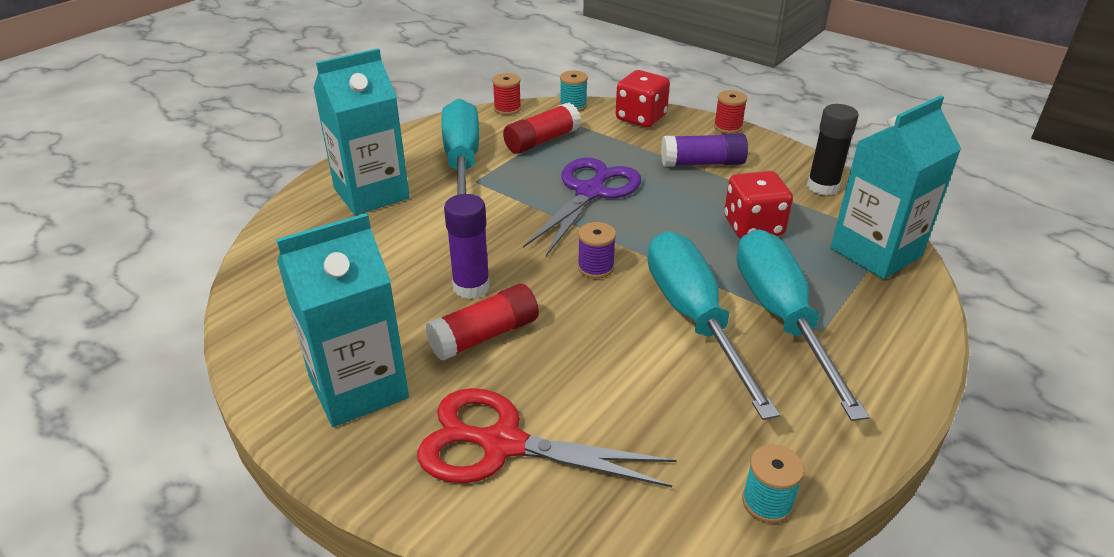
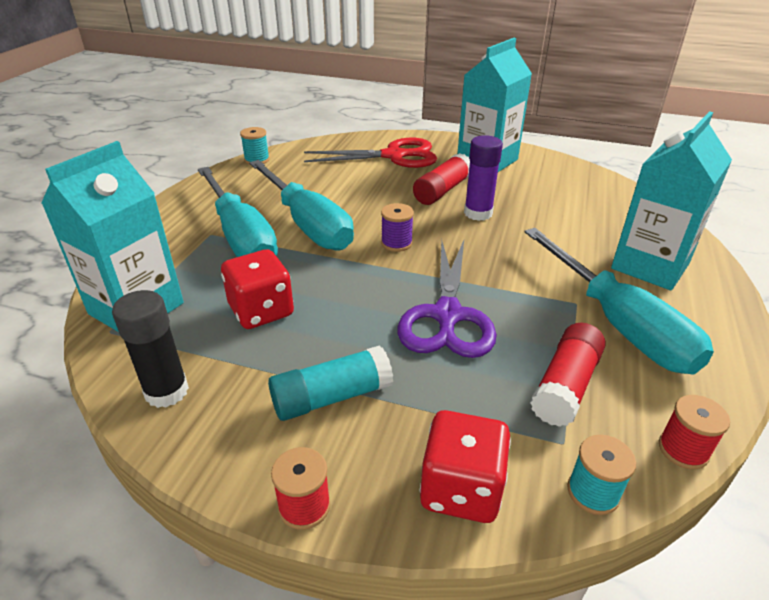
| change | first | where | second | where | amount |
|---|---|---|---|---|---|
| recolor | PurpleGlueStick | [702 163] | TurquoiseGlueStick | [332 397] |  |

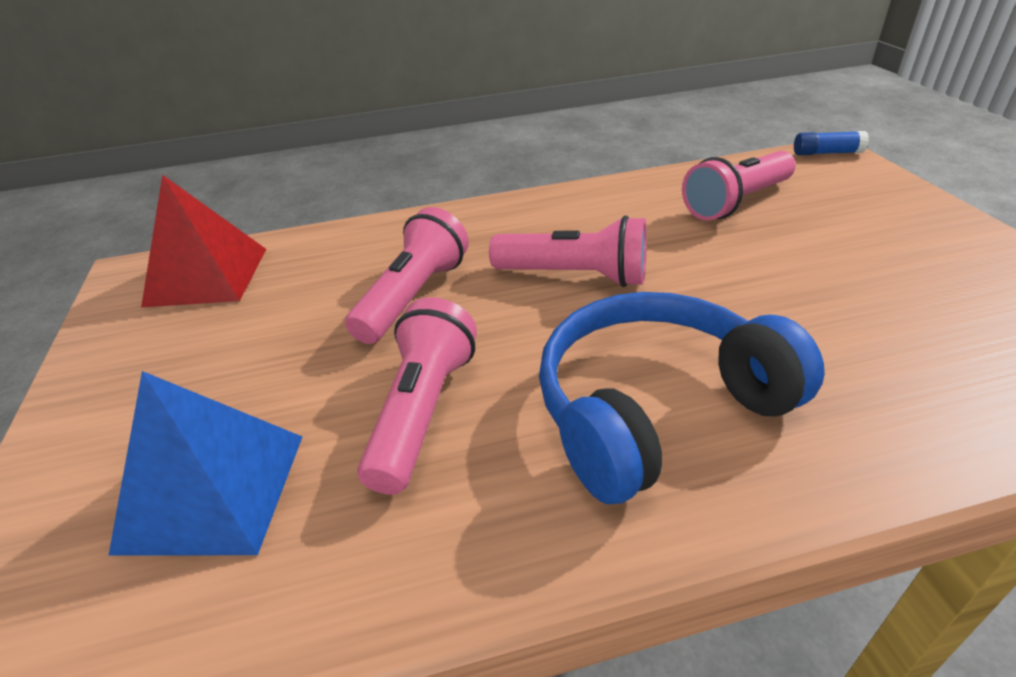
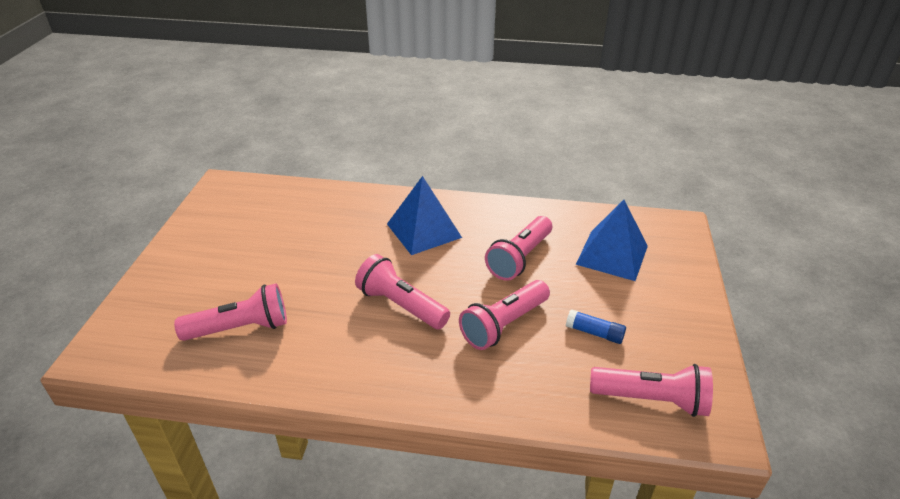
| change | first | where | second | where | amount |
|---|---|---|---|---|---|
| replace | RedPyramid | [207 276] | PinkFlashlight | [651 399] |  |
| replace | BlueHeadphones | [655 408] | BluePyramid | [423 230] |  |
| move | BlueGlueStick | [826 153] |  | [594 333] |  |

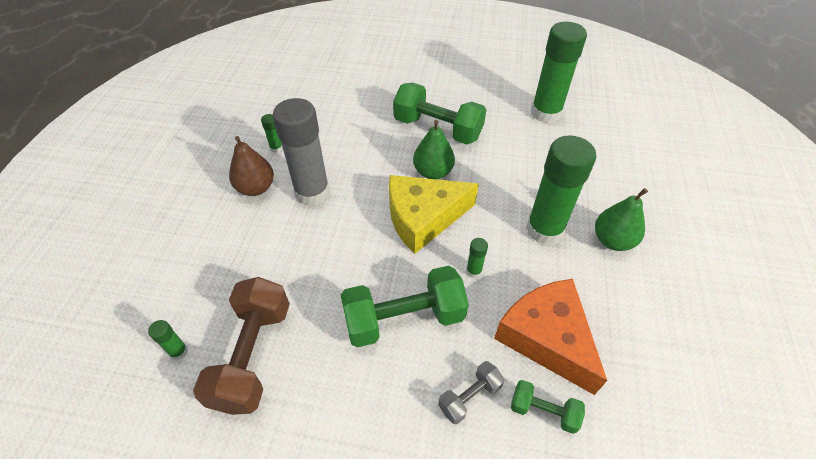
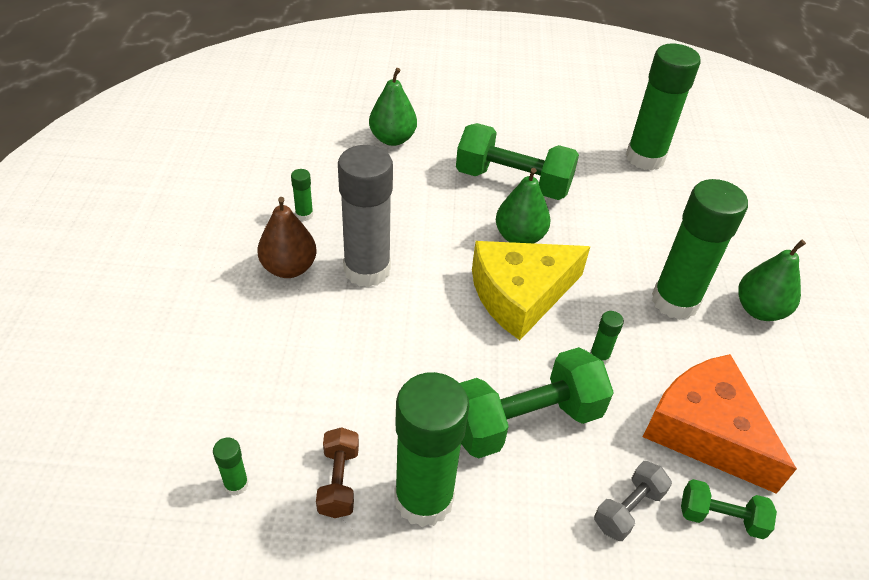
| change | first | where | second | where | amount |
|---|---|---|---|---|---|
| resize | BrownDumbbell | [253 355] |  | [339 481] | x0.51 |
| insert |  |  | GreenPear | [392 139] |  |
| insert |  |  | GreenGlueStick | [424 499] |  |

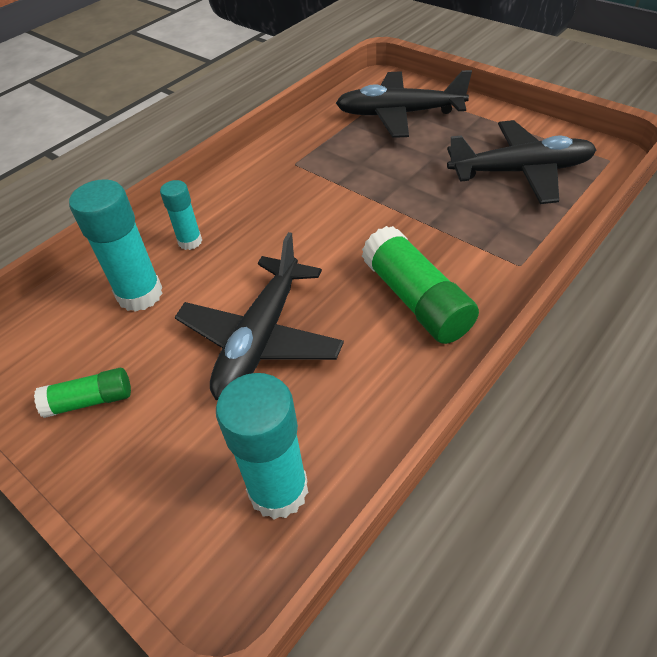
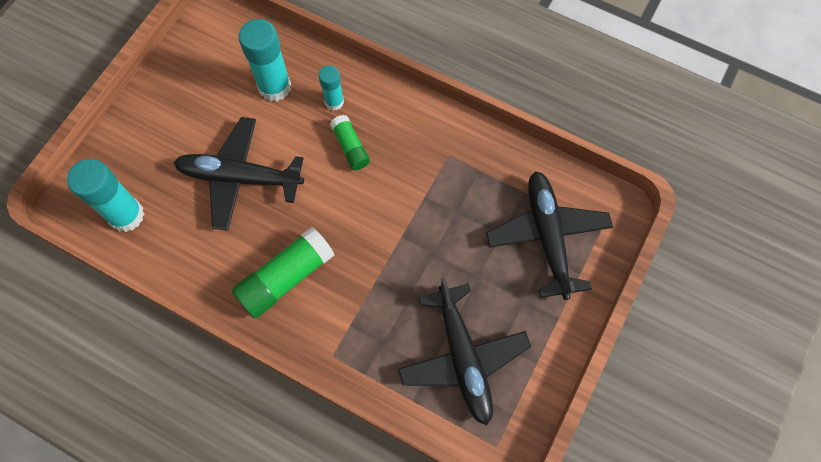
| change | first | where | second | where | amount |
|---|---|---|---|---|---|
| move | GreenGlueStick | [90 401] |  | [350 147] |  |

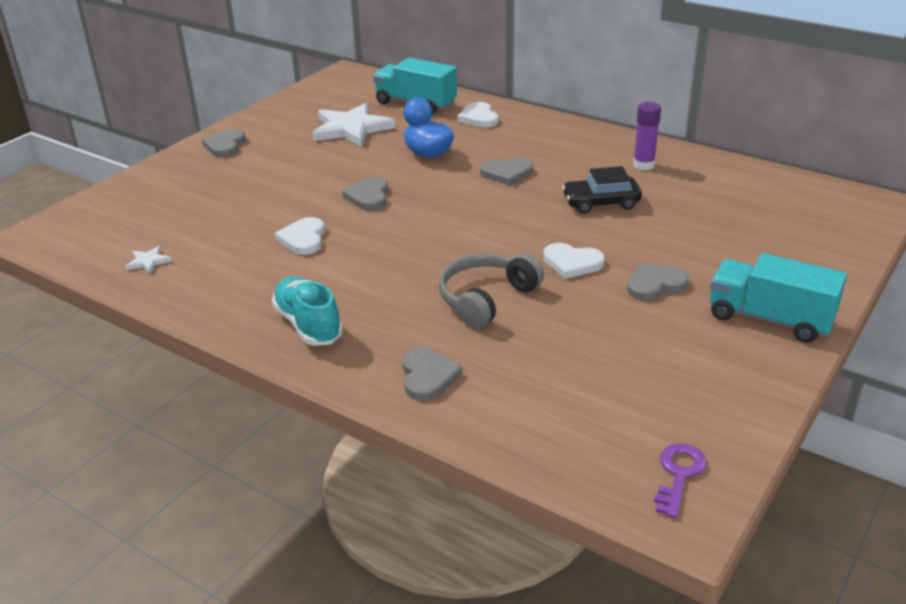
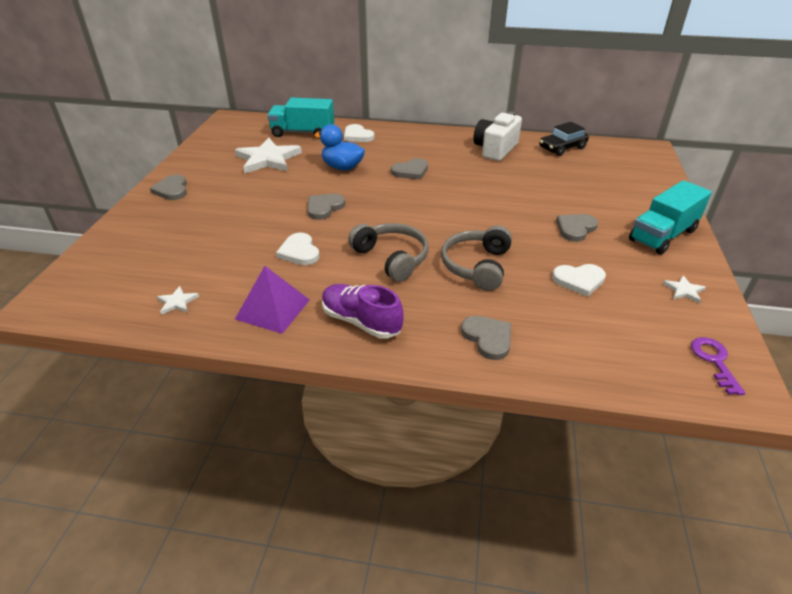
| change | first | where | second | where | amount |
|---|---|---|---|---|---|
| recolor | TurquoiseShoe | [308 325] | PurpleShoe | [361 321] |  |
| rotate | GreyHeart | [368 196] |  | [324 208] | 60 degrees clockwise |
| move | WhiteHeart | [572 263] |  | [579 280] |  |
| move | BlackCar | [601 203] |  | [562 148] |  |
| replace | PurpleGlueStick | [643 165] | WhiteCamera | [495 149] |  |
| rotate | TurquoiseTruck | [769 319] |  | [662 235] | 45 degrees counterclockwise |
| insert |  |  | PurplePyramid | [273 309] |  |
| insert |  |  | GreyHeadphones | [391 258] |  |
| insert |  |  | WhiteStar | [684 291] |  |

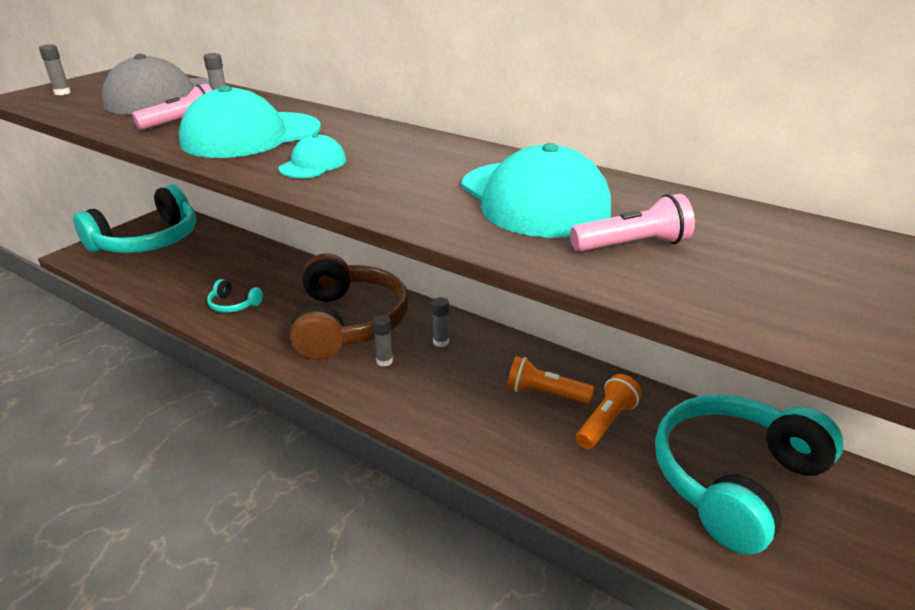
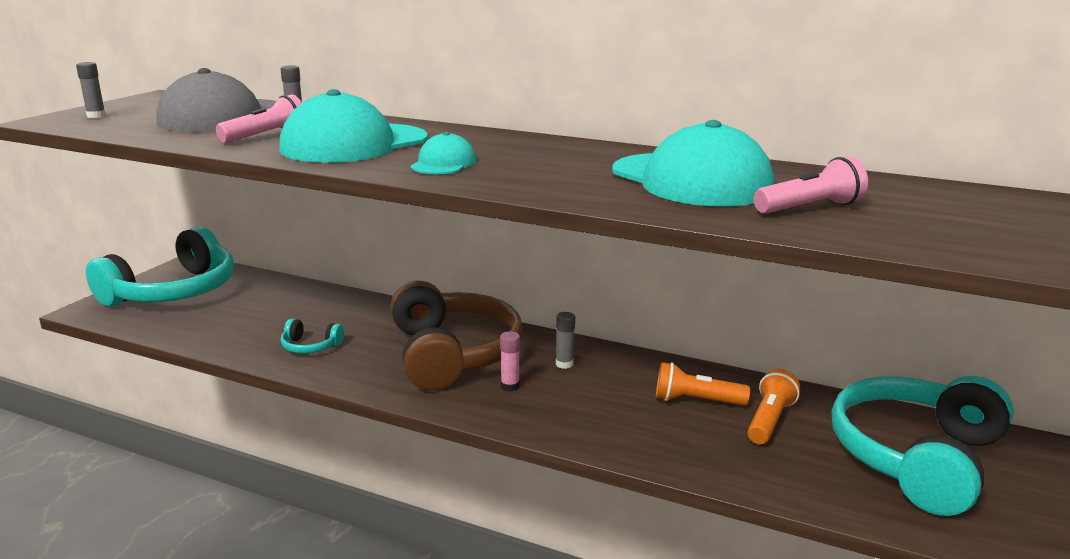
| change | first | where | second | where | amount |
|---|---|---|---|---|---|
| recolor | GreyGlueStick | [384 361] | PinkGlueStick | [510 386] |  |

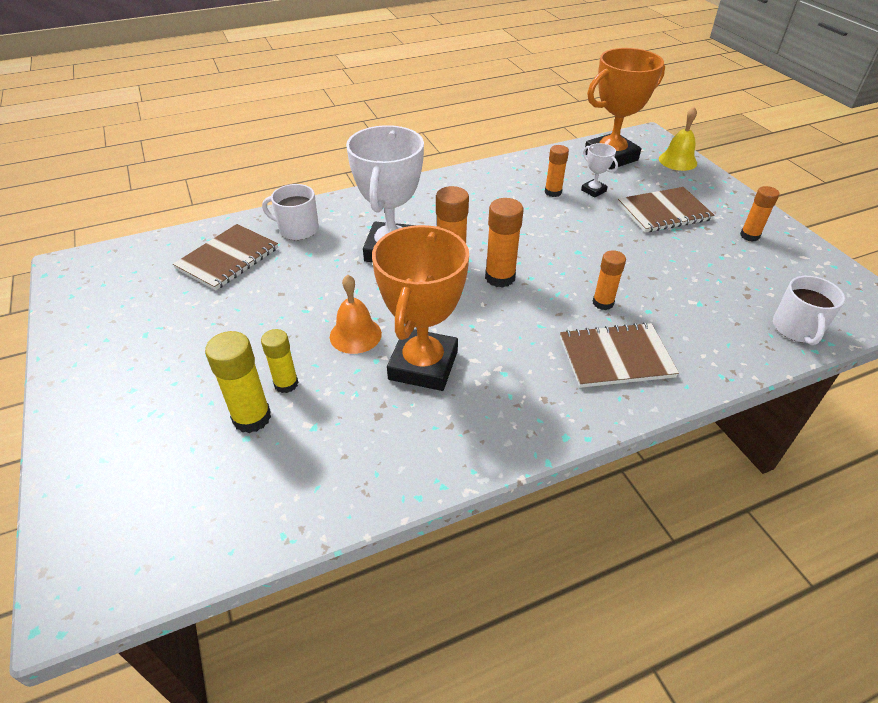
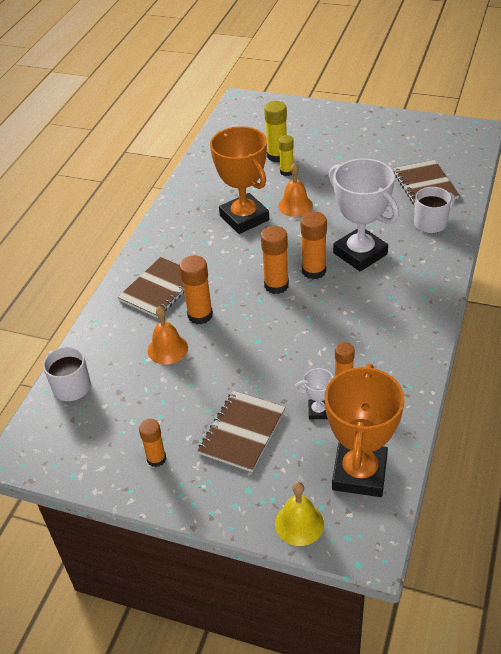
| change | first | where | second | where | amount |
|---|---|---|---|---|---|
| resize | OrangeGlueStick | [603 303] |  | [200 315] | x1.50 |
| insert |  |  | OrangeBell | [167 349] |  |

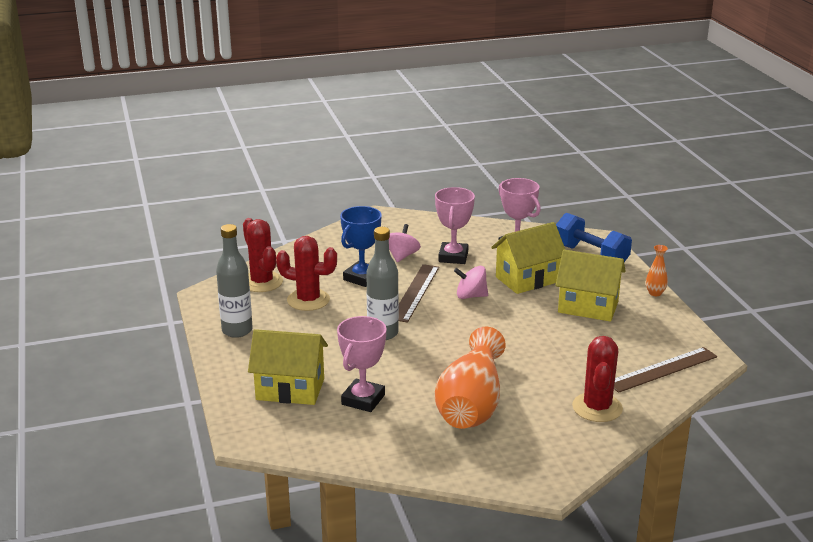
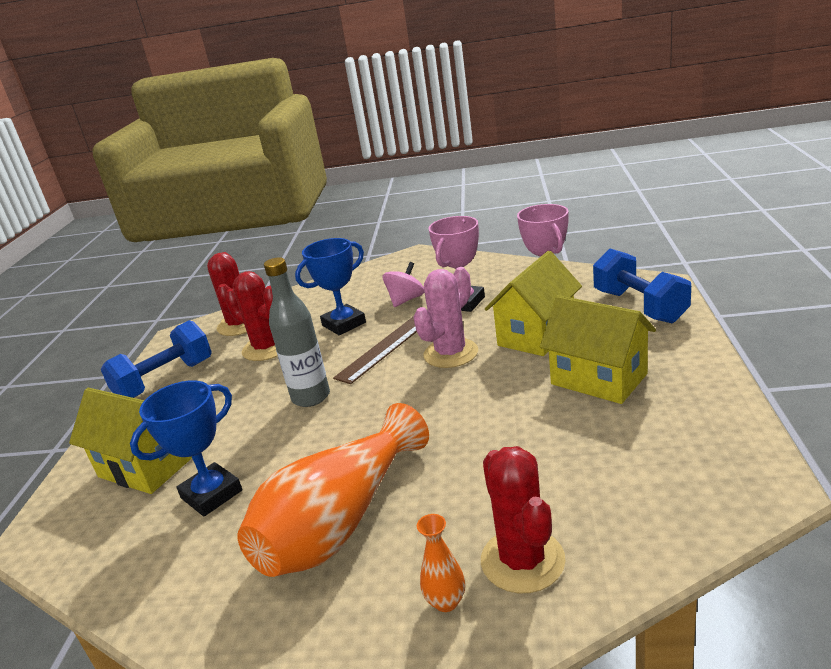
| change | first | where | second | where | amount |
|---|---|---|---|---|---|
| replace | GreyBottle | [237 330] | BlueDumbbell | [165 380] |  |
| recolor | PinkTrophy | [363 400] | BlueTrophy | [211 494] |  |
| replace | PinkSpinningTop | [470 296] | PinkCactus | [450 353] |  |
| rotate | YellowHouse | [527 279] |  | [536 335] | 45 degrees counterclockwise |
| rotate | RedCactus | [597 408] |  | [522 560] | 45 degrees counterclockwise |
| delete | BrownRuler | [662 369] |  |  |  |
| move | OrangeVase | [655 293] |  | [446 601] |  |

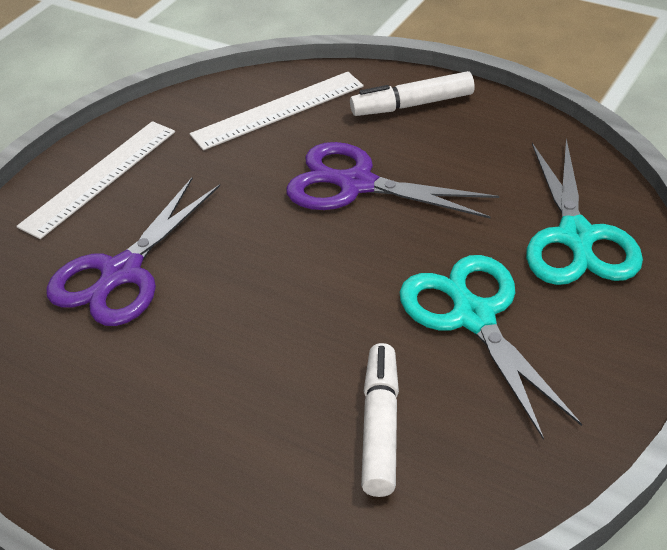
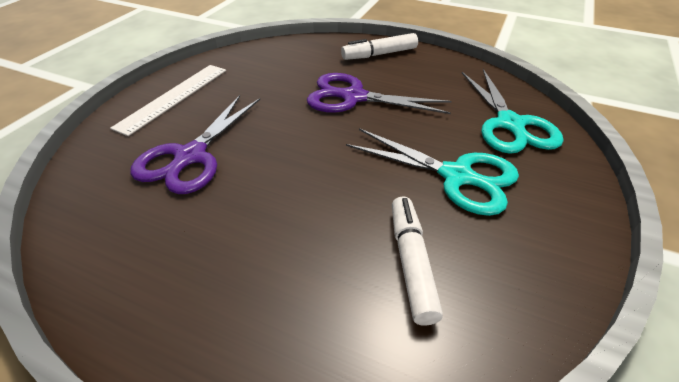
| change | first | where | second | where | amount |
|---|---|---|---|---|---|
| delete | WhiteRuler | [278 110] |  |  |  |
| rotate | TurquoiseScissors | [473 316] |  | [457 176] | 150 degrees clockwise |

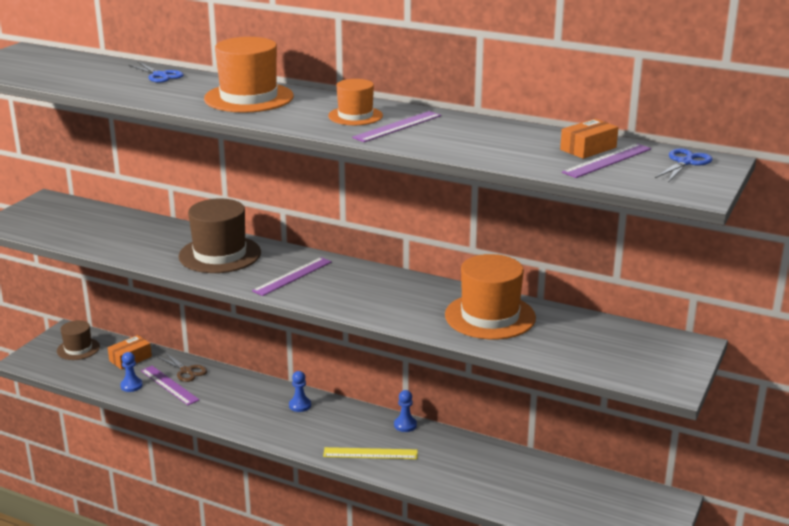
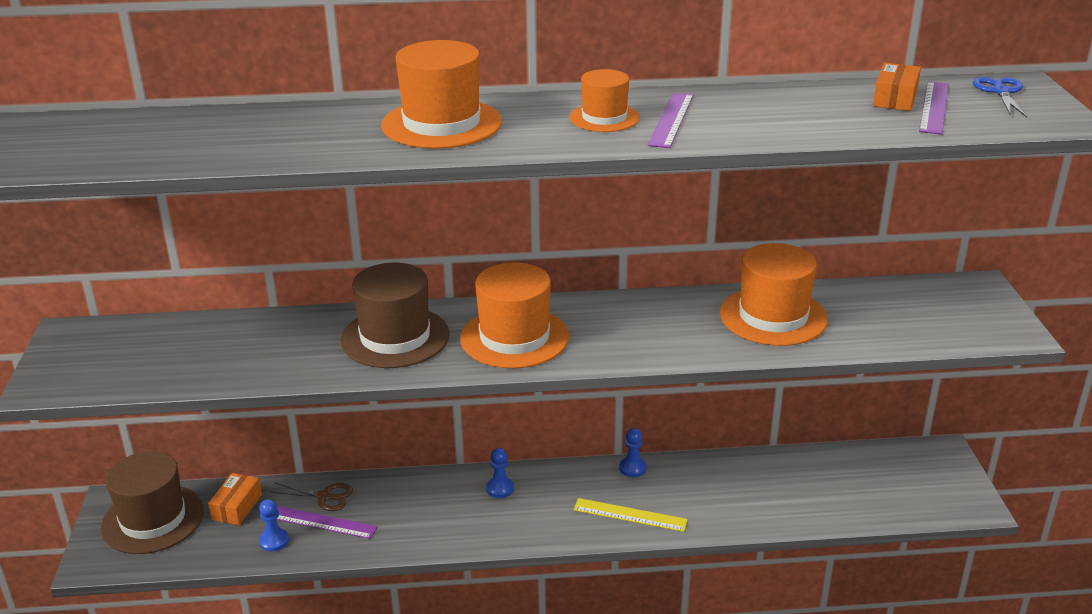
| change | first | where | second | where | amount |
|---|---|---|---|---|---|
| resize | BrownHat | [78 349] |  | [153 519] | x1.70 |
| delete | BlueScissors | [160 75] |  |  |  |
| replace | PurpleRuler | [292 276] | OrangeHat | [514 337] |  |
| rotate | YellowRuler | [370 453] |  | [630 515] | 45 degrees clockwise |

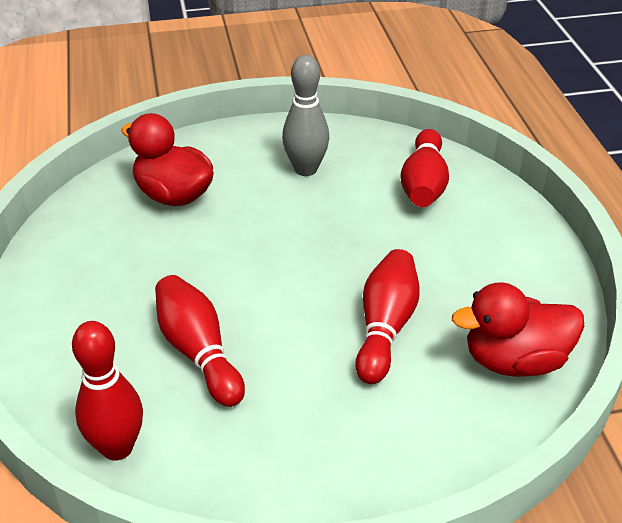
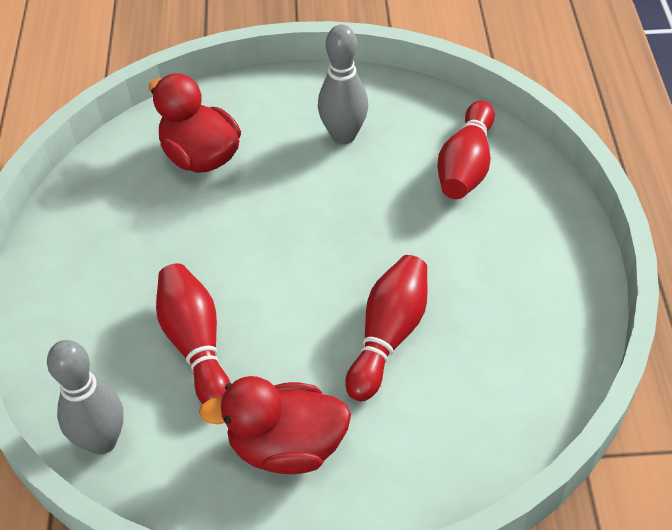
| change | first | where | second | where | amount |
|---|---|---|---|---|---|
| recolor | RedBowlingPin | [117 447] | GreyBowlingPin | [102 441] |  |
| move | RedDuck | [514 360] |  | [286 446] |  |

